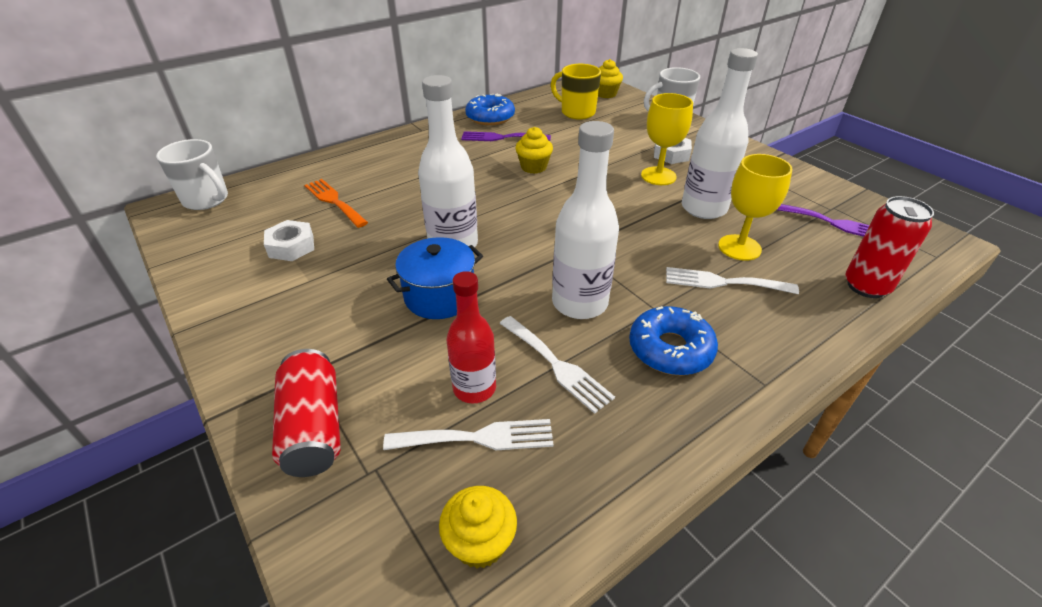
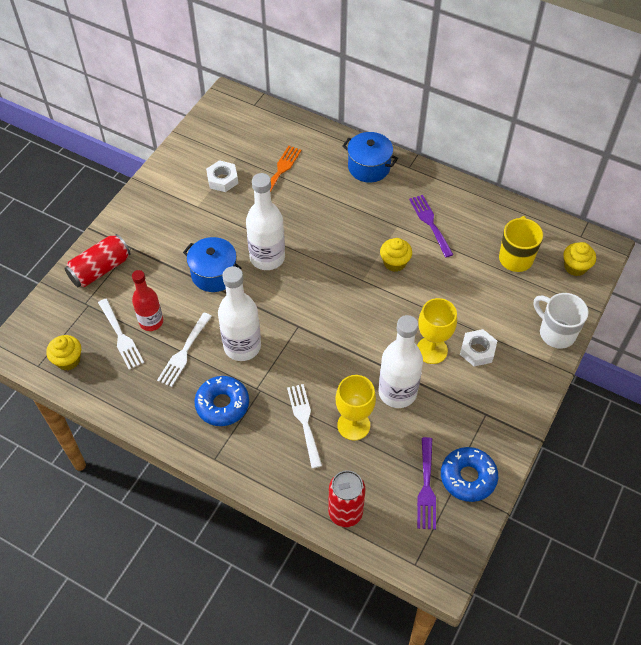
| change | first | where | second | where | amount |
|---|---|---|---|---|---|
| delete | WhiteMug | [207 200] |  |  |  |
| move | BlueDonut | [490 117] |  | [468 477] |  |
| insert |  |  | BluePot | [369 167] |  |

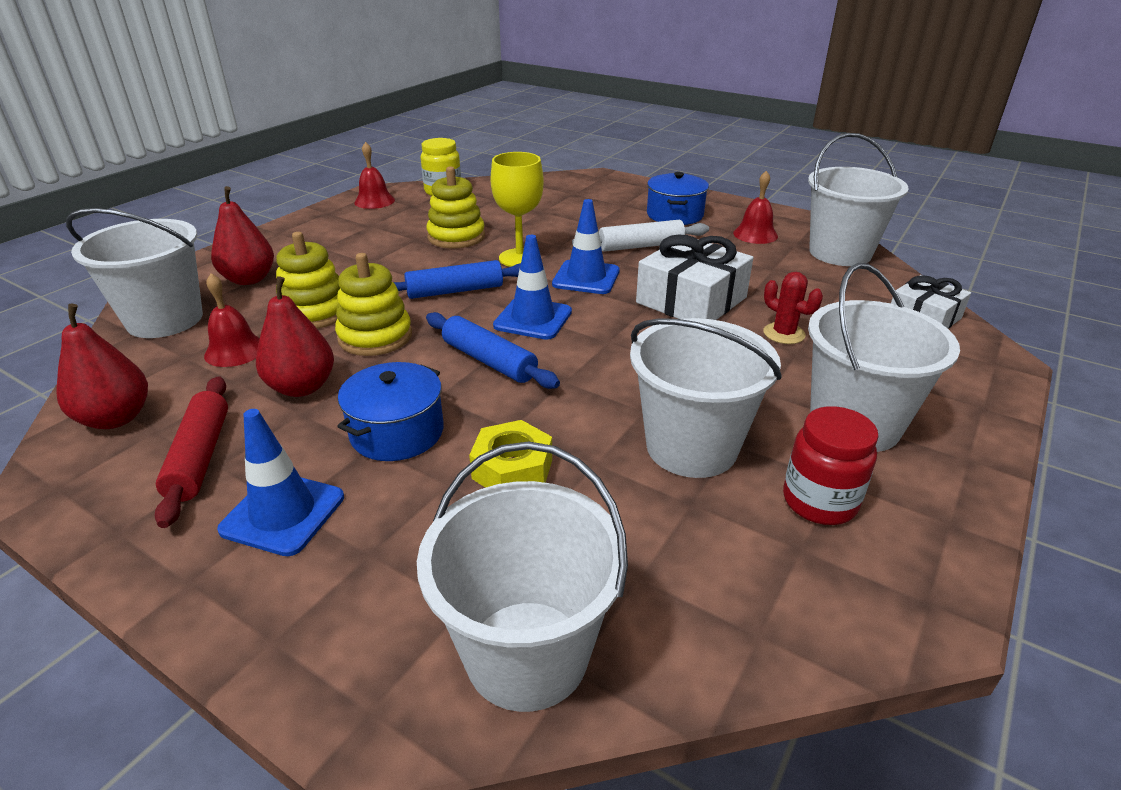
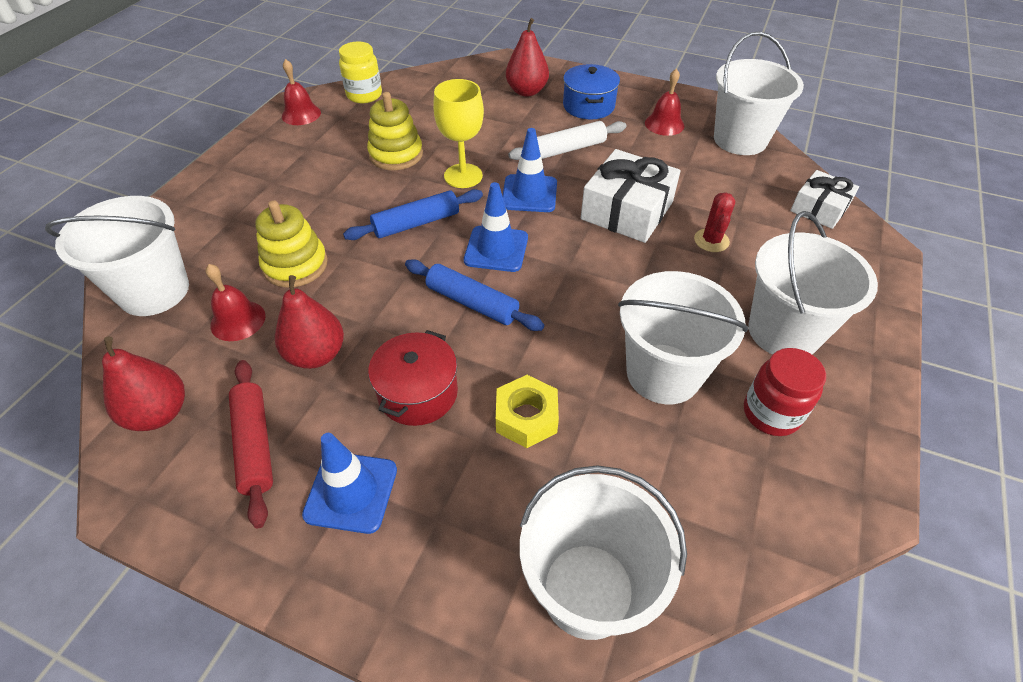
| change | first | where | second | where | amount |
|---|---|---|---|---|---|
| move | RedPear | [249 279] |  | [526 91] |  |
| delete | YellowStackingToy | [375 337] |  |  |  |
| recolor | BluePot | [397 432] | RedPot | [418 393] |  |
| rotate | RedCactus | [784 334] |  | [711 240] | 60 degrees clockwise |

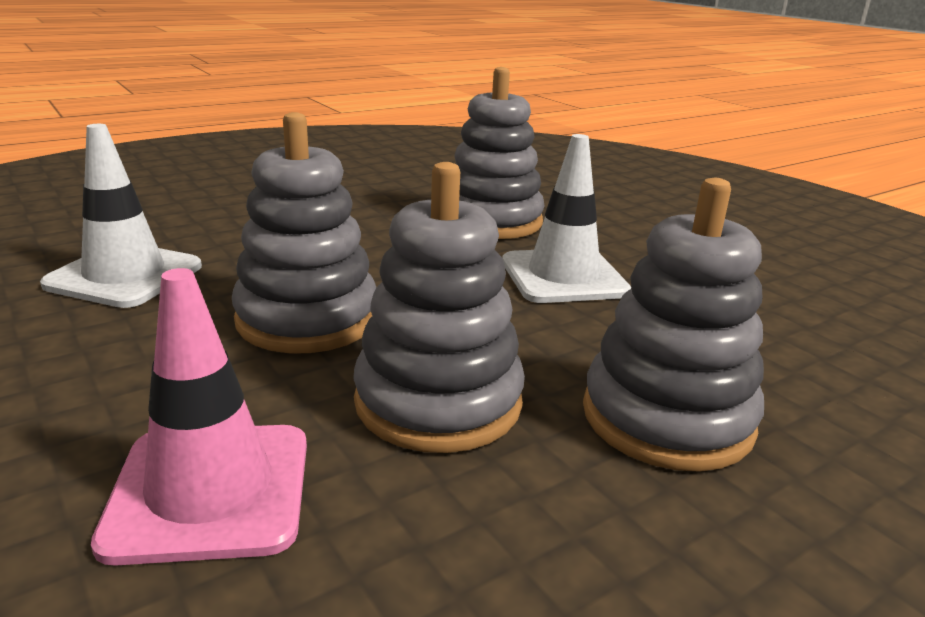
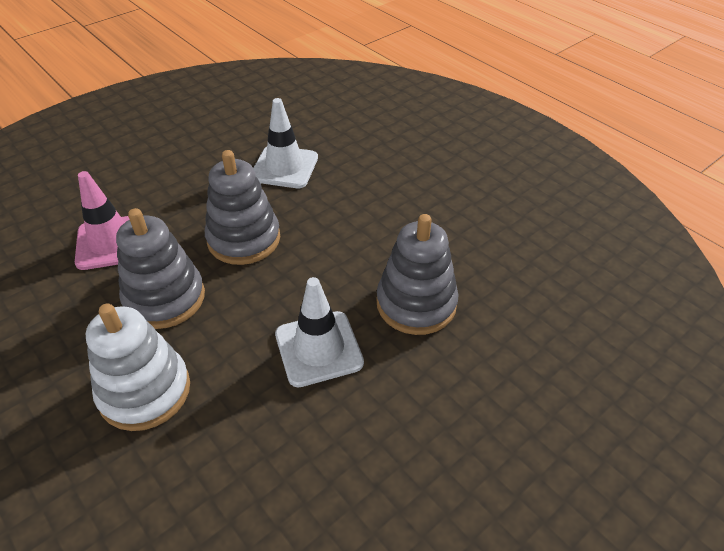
| change | first | where | second | where | amount |
|---|---|---|---|---|---|
| recolor | GreyStackingToy | [667 417] | WhiteStackingToy | [145 391] |  |

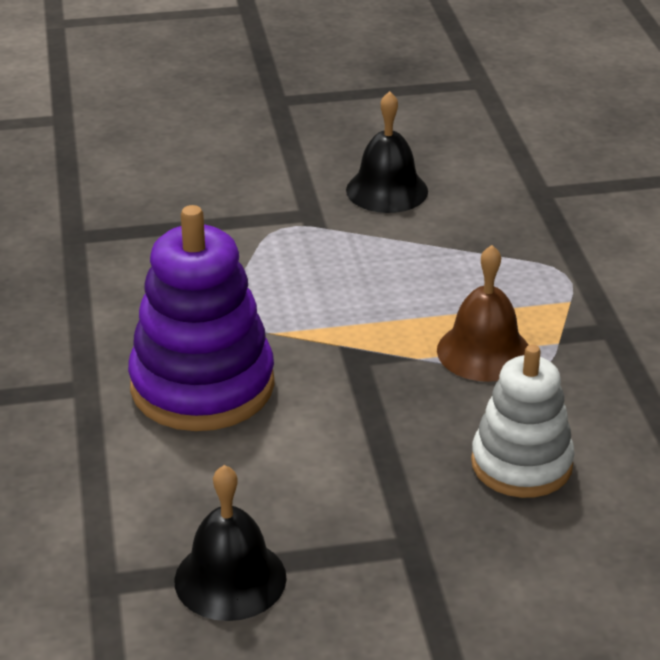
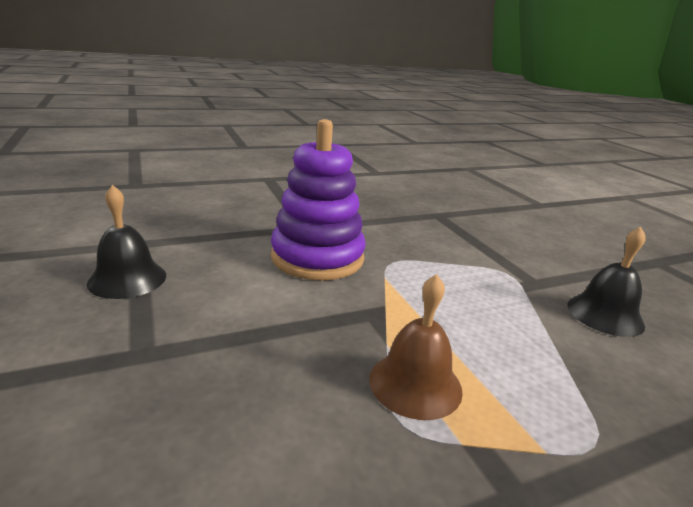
| change | first | where | second | where | amount |
|---|---|---|---|---|---|
| delete | WhiteStackingToy | [521 464] |  |  |  |

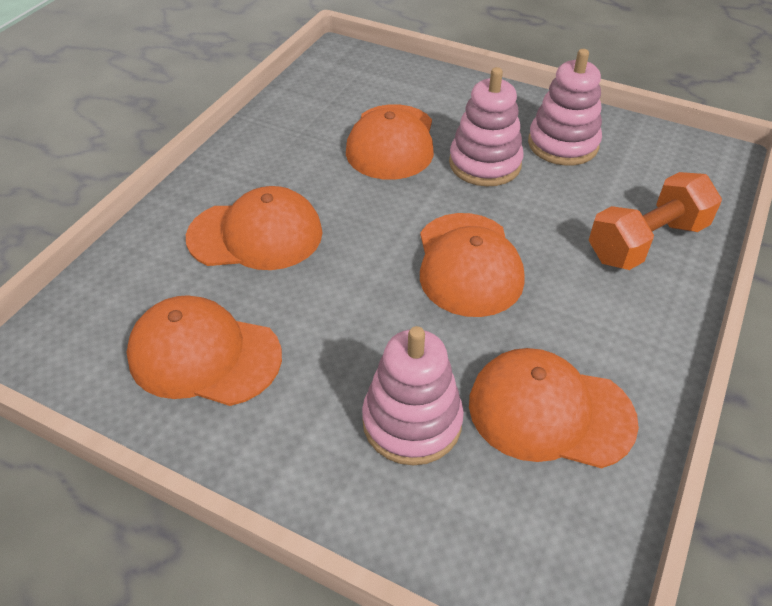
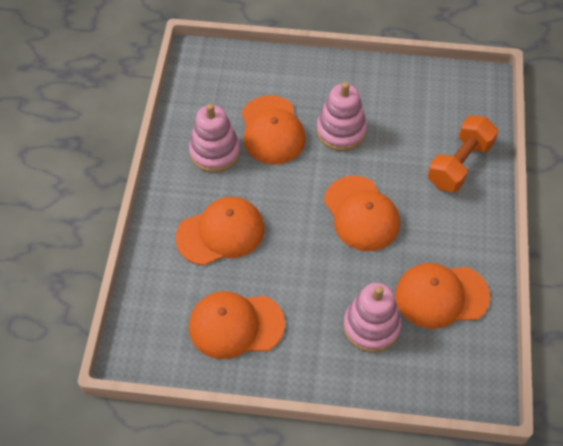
| change | first | where | second | where | amount |
|---|---|---|---|---|---|
| move | PinkStackingToy | [563 144] |  | [215 152] |  |

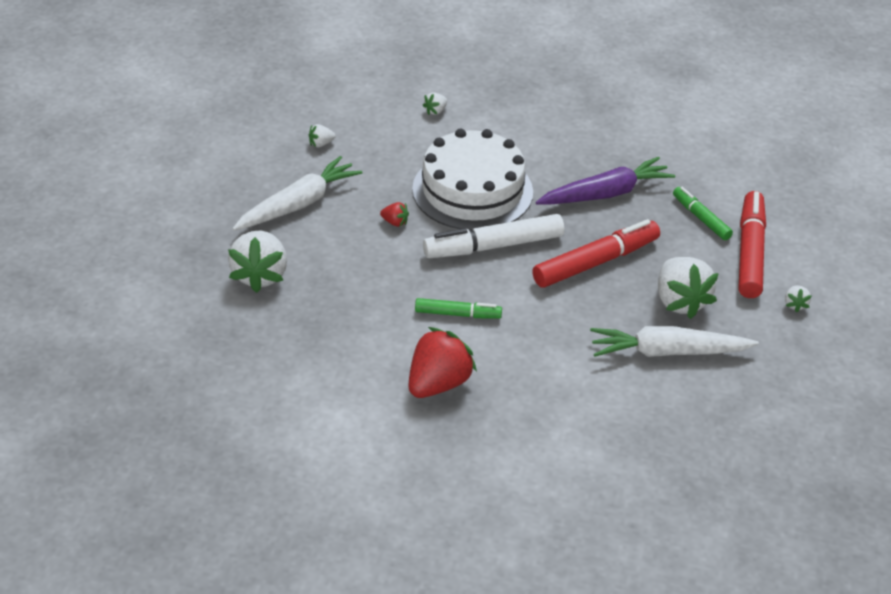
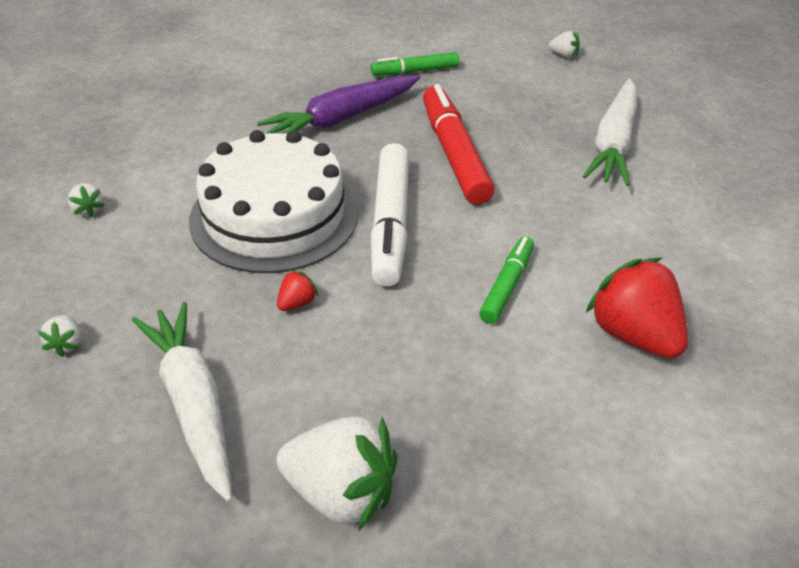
| change | first | where | second | where | amount |
|---|---|---|---|---|---|
| rotate | PurpleCarrot | [605 194] |  | [342 118] | 120 degrees counterclockwise |
| delete | WhiteStrawberry | [680 301] |  |  |  |
| delete | RedMarker | [749 253] |  |  |  |

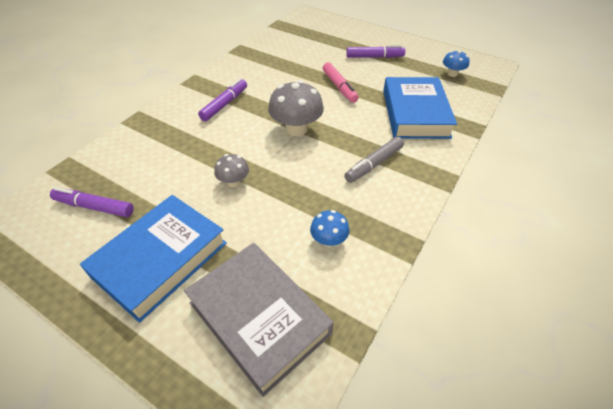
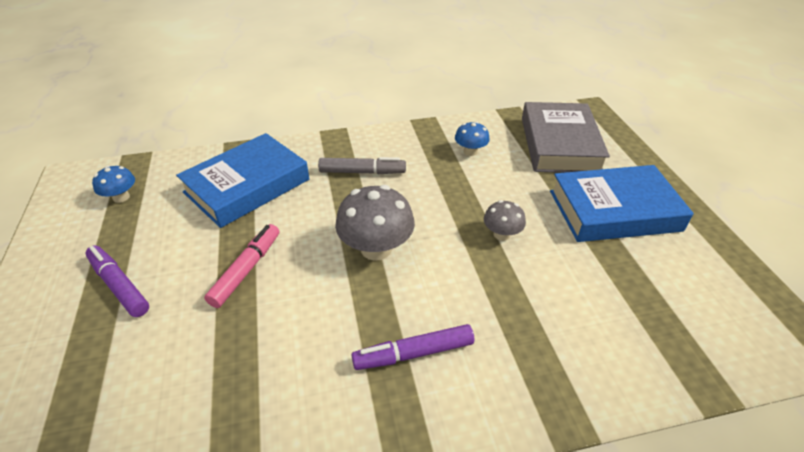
| change | first | where | second | where | amount |
|---|---|---|---|---|---|
| delete | PurpleMarker | [94 207] |  |  |  |

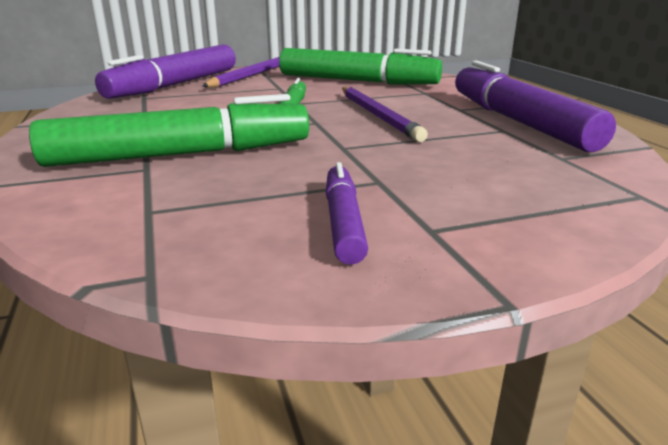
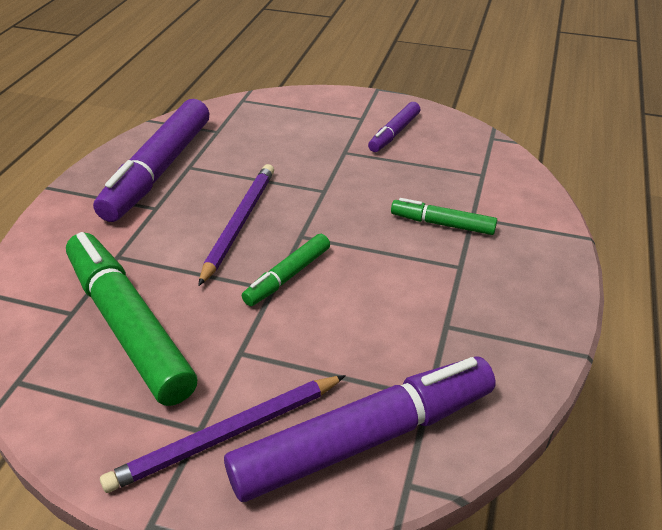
| change | first | where | second | where | amount |
|---|---|---|---|---|---|
| resize | GreenMarker | [181 155] |  | [442 224] | x0.51 |

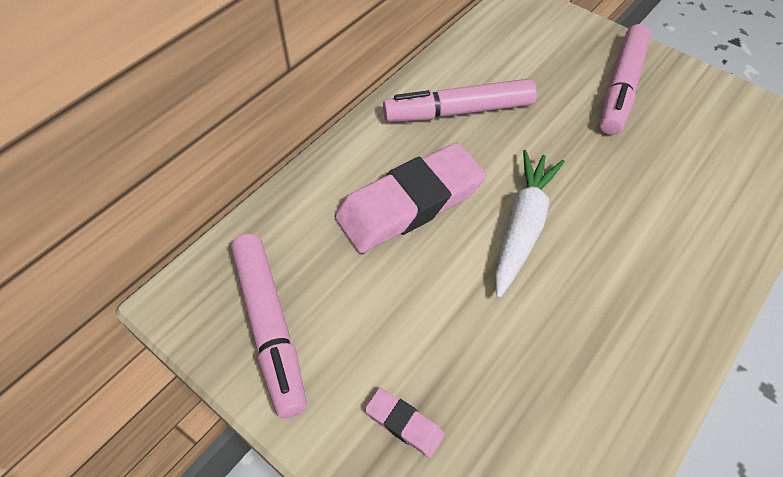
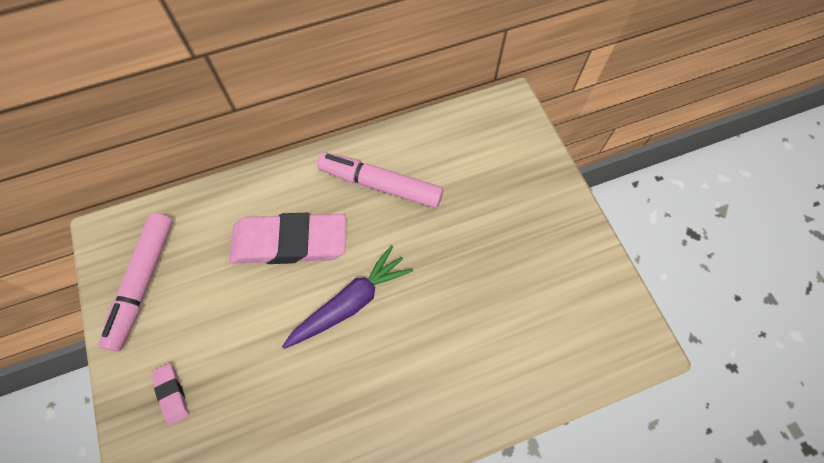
| change | first | where | second | where | amount |
|---|---|---|---|---|---|
| recolor | WhiteCarrot | [522 226] | PurpleCarrot | [350 303] |  |
| delete | PinkMarker | [620 87] |  |  |  |

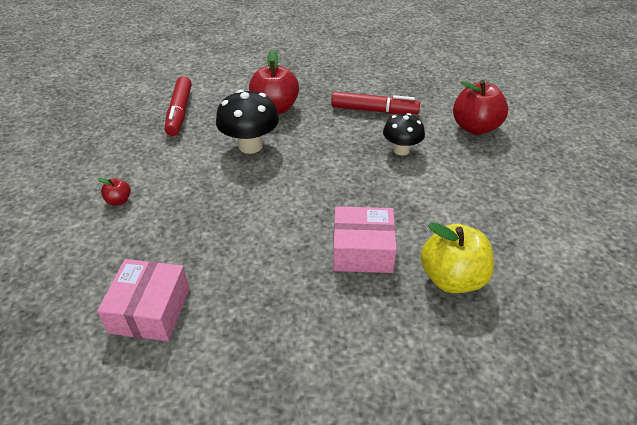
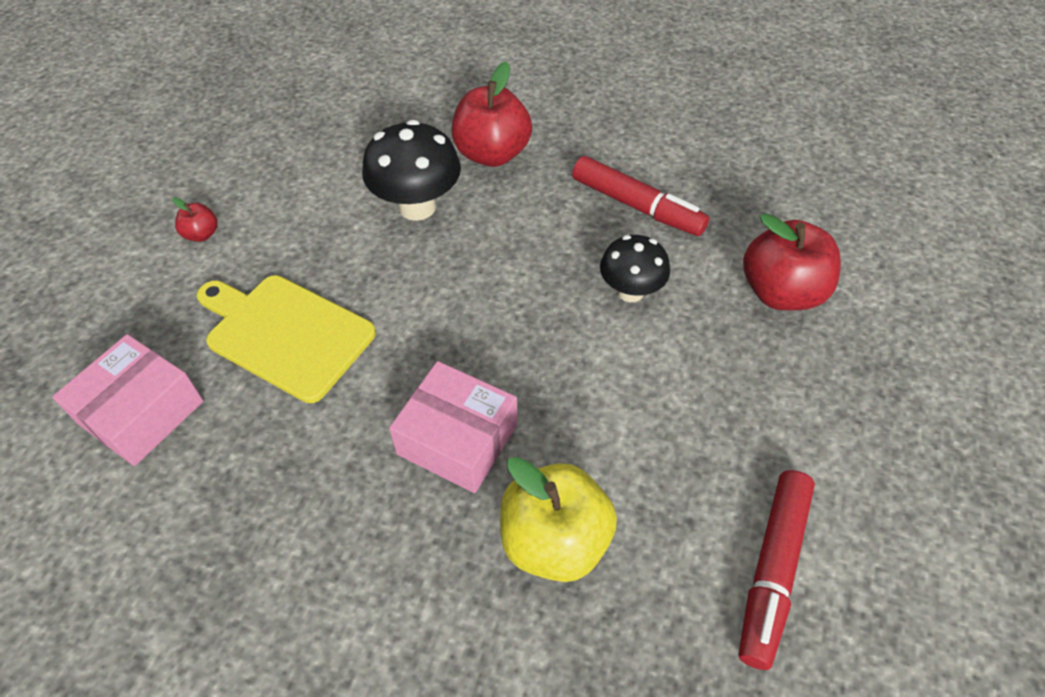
| change | first | where | second | where | amount |
|---|---|---|---|---|---|
| move | RedMarker | [179 112] |  | [772 570] |  |
| insert |  |  | YellowCuttingBoard | [286 334] |  |

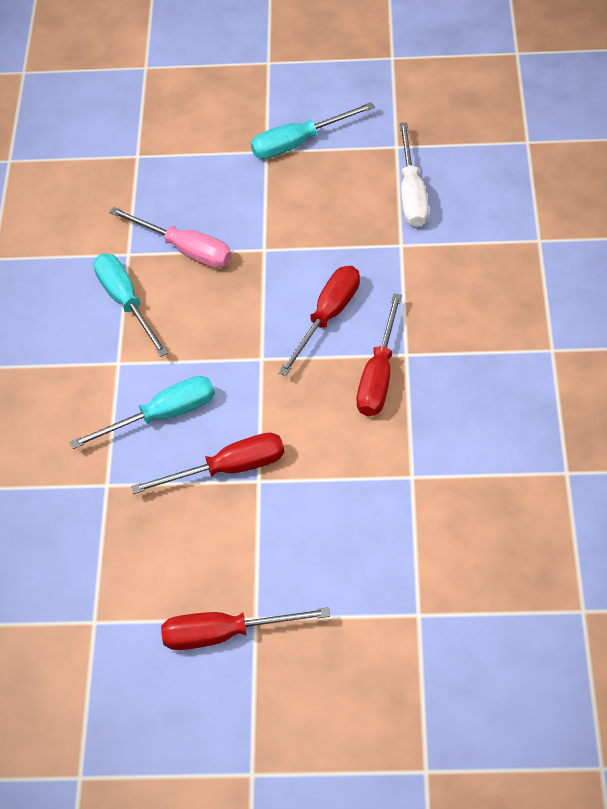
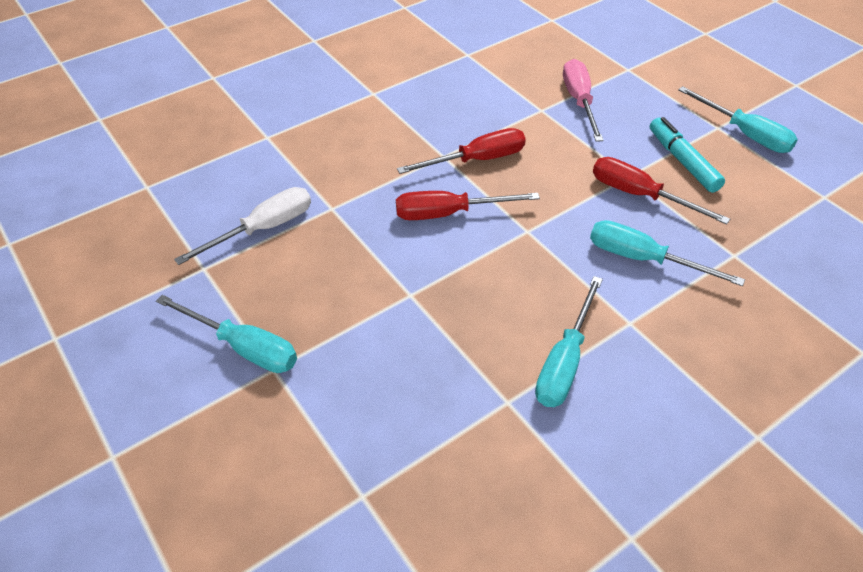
| change | first | where | second | where | amount |
|---|---|---|---|---|---|
| move | PinkScrewdriver | [185 250] |  | [579 101] |  |
| recolor | RedScrewdriver | [225 634] | TurquoiseScrewdriver | [744 134] |  |
| insert |  |  | TurquoiseMarker | [682 161] |  |

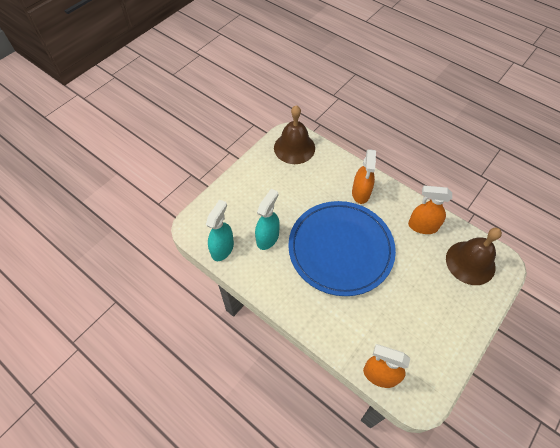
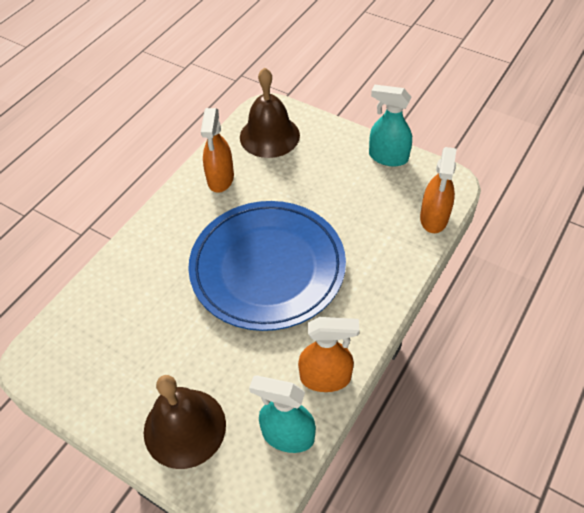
| change | first | where | second | where | amount |
|---|---|---|---|---|---|
| move | TurquoiseSprayBottle | [267 238] |  | [388 157] |  |
| move | BrownBell | [294 148] |  | [184 427] |  |
| move | OrangeSprayBottle | [361 193] |  | [325 378] |  |

